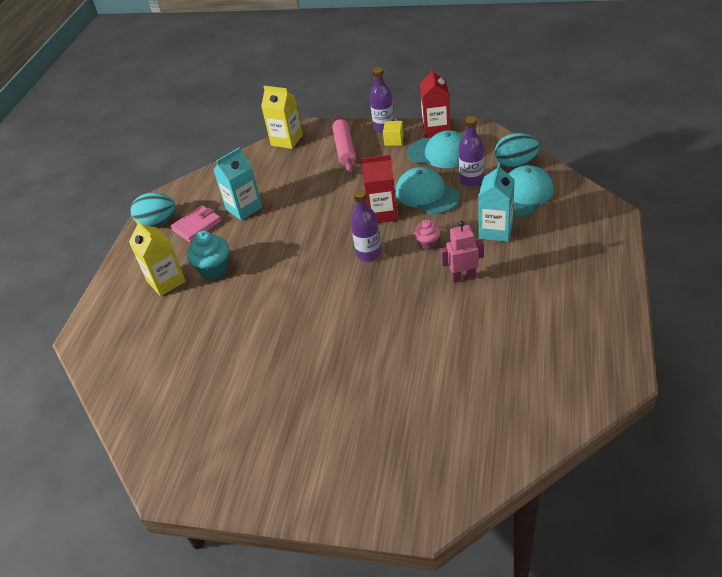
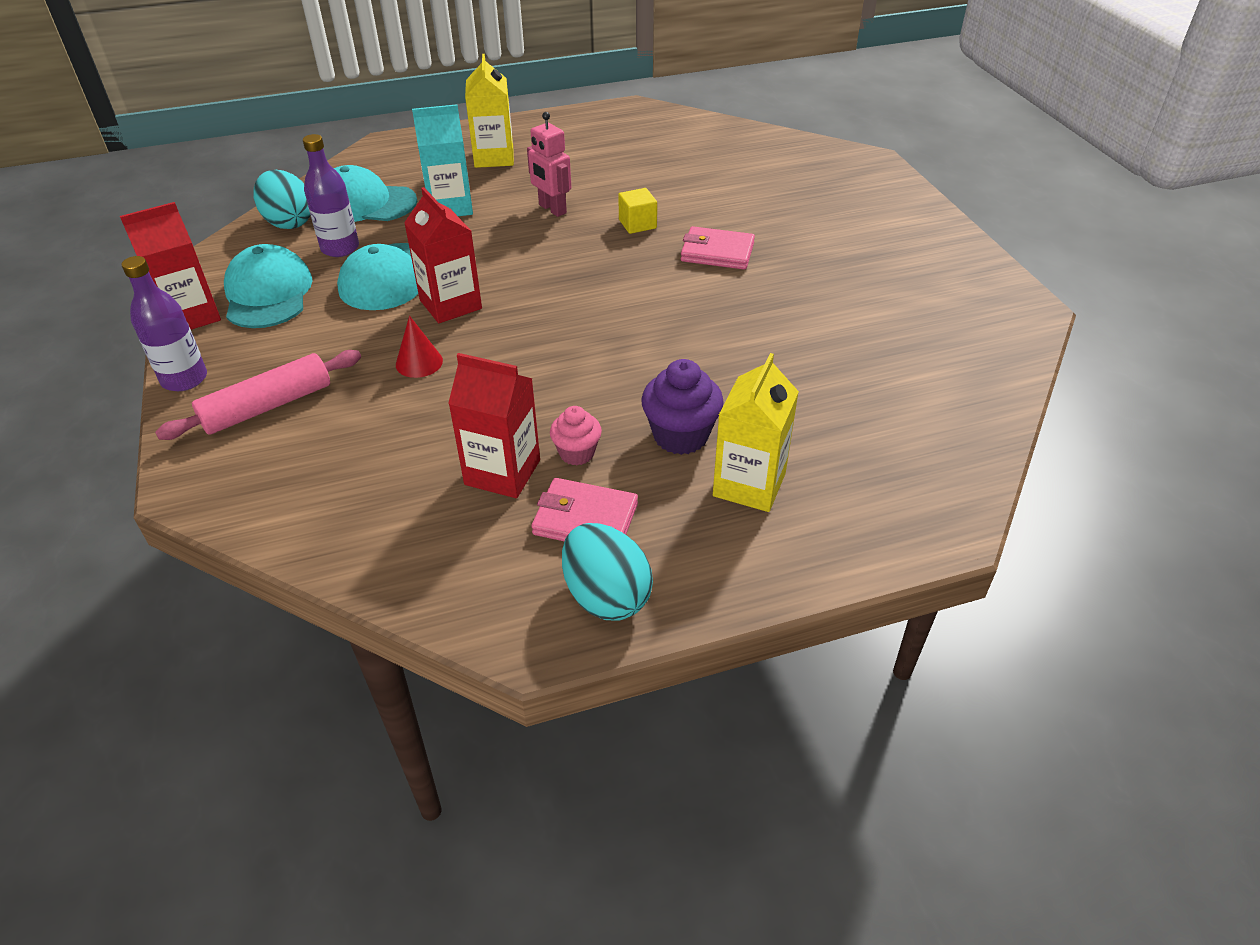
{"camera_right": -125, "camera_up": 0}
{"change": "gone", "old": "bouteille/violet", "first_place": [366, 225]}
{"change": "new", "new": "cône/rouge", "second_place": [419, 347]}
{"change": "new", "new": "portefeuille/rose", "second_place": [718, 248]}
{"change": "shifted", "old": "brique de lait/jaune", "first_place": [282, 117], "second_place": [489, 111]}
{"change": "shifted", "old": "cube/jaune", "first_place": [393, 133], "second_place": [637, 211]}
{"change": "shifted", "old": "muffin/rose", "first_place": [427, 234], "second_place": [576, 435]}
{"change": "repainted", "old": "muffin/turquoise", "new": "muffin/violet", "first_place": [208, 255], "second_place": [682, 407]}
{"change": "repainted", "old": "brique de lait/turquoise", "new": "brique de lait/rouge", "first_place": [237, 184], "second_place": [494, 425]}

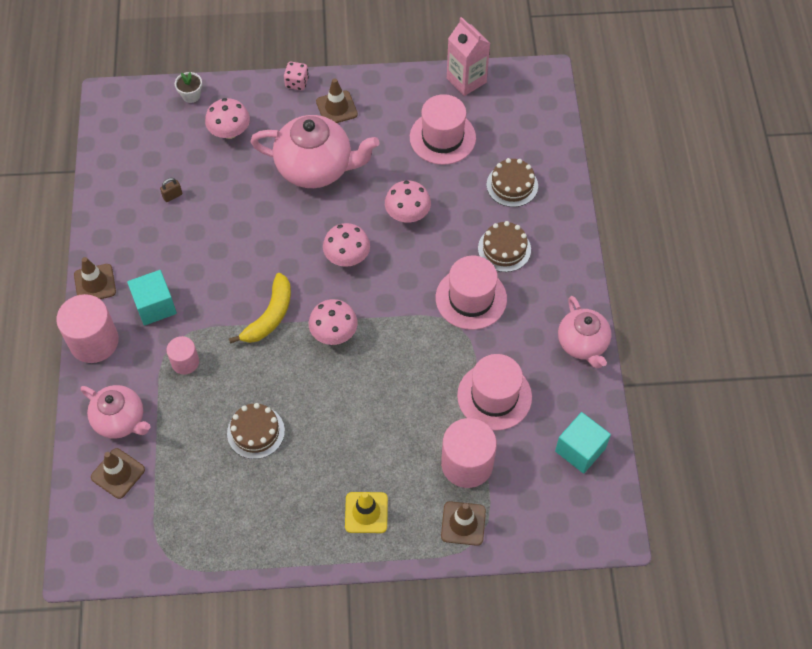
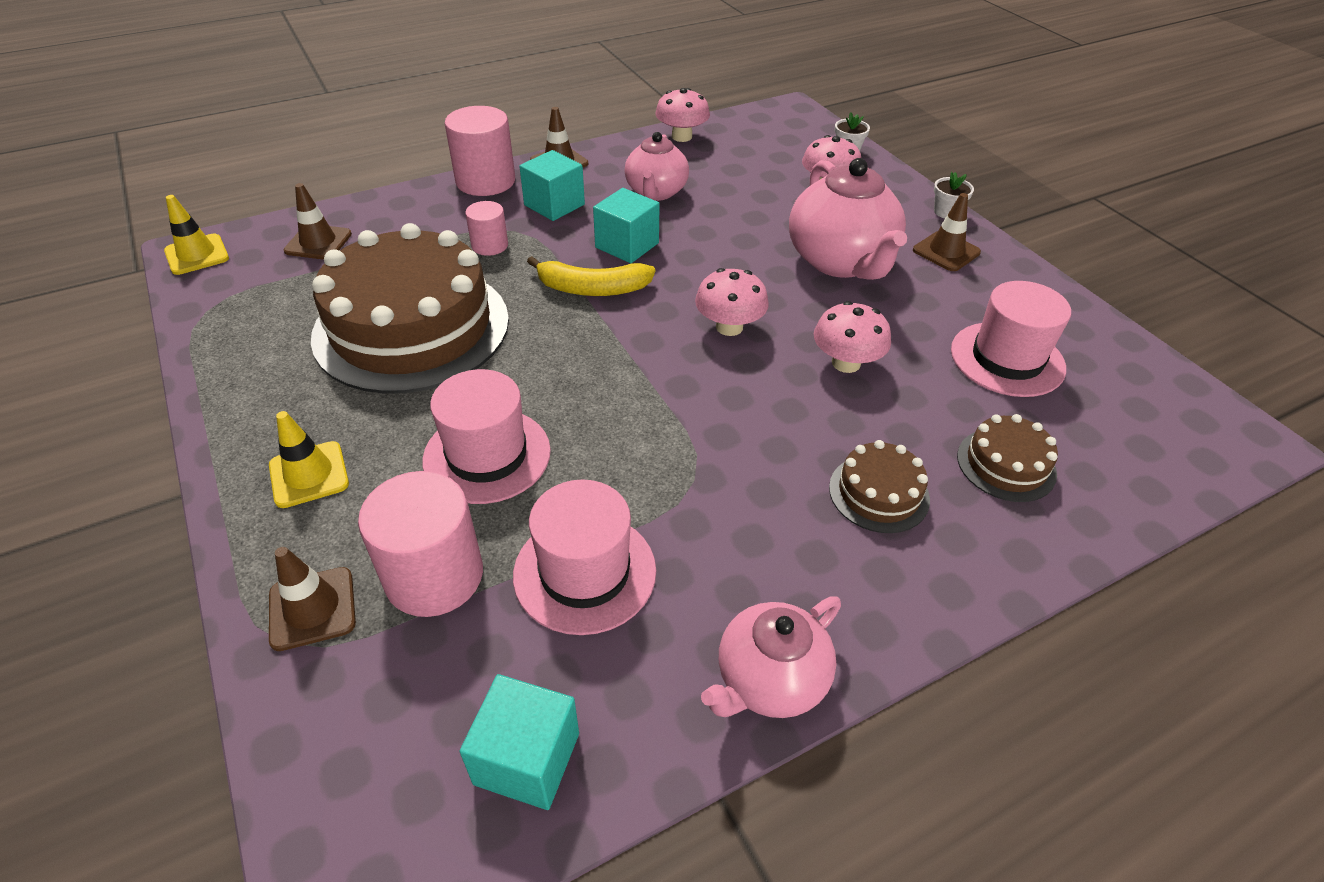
{"camera_right": 65, "camera_up": -15}
{"change": "gone", "old": "cadenas/marron", "first_place": [171, 190]}
{"change": "gone", "old": "brique de lait/rose", "first_place": [468, 56]}
{"change": "new", "new": "cône de chantier/jaune", "second_place": [196, 235]}
{"change": "new", "new": "cube/turquoise", "second_place": [626, 225]}
{"change": "shifted", "old": "théière/rose", "first_place": [116, 412], "second_place": [657, 166]}
{"change": "shifted", "old": "champignon/rose", "first_place": [333, 322], "second_place": [683, 115]}
{"change": "shifted", "old": "chapeau/rose", "first_place": [471, 293], "second_place": [486, 436]}
{"change": "swapped", "old": "dé/rose", "new": "pot de fleurs/blanc", "first_place": [296, 76], "second_place": [954, 195]}
{"change": "scaled", "old": "gâteau/marron", "first_place": [256, 431], "second_place": [410, 308], "factor": 2.33}

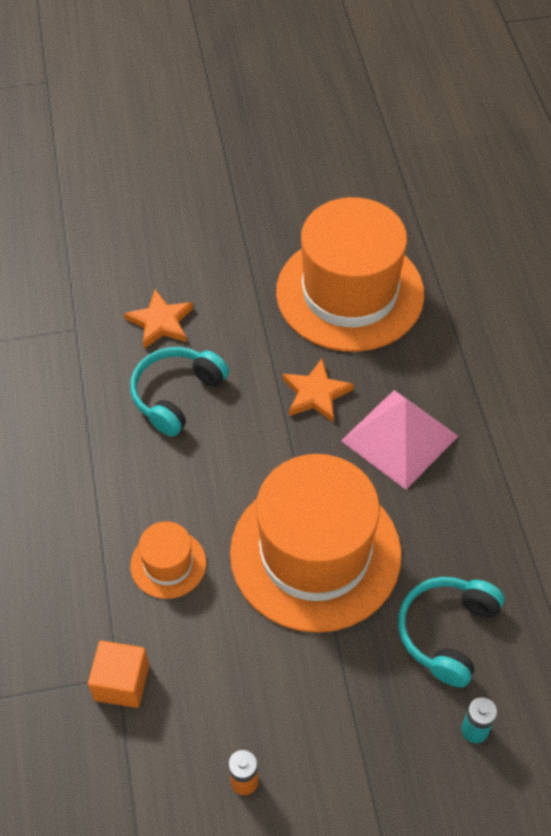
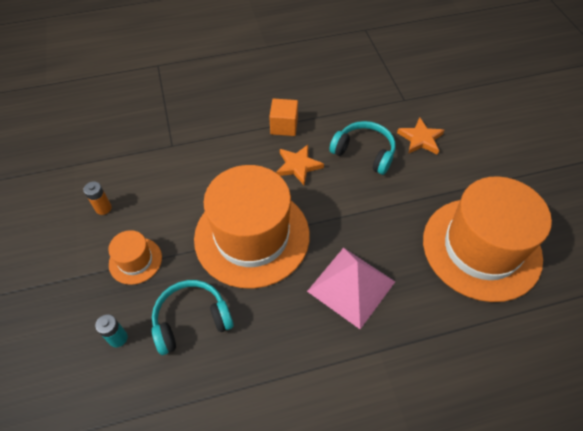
{"camera_right": 85, "camera_up": 0}
{"change": "shifted", "old": "cube/orange", "first_place": [118, 674], "second_place": [283, 117]}
{"change": "shifted", "old": "chapeau/orange", "first_place": [168, 560], "second_place": [135, 257]}
{"change": "shifted", "old": "étoile/orange", "first_place": [318, 391], "second_place": [300, 165]}
{"change": "rotated", "old": "casque audio/turquoise", "first_place": [451, 632], "second_place": [193, 317], "degrees": -45}

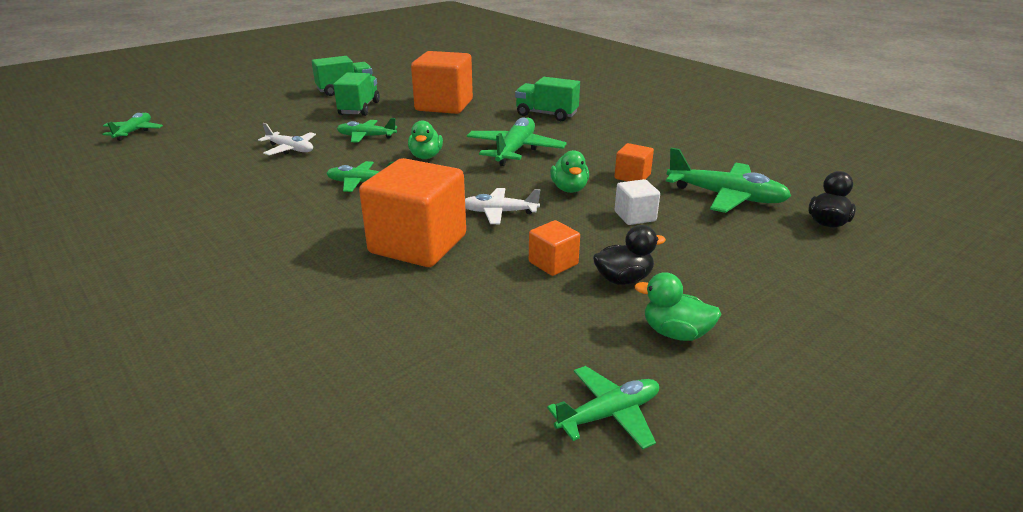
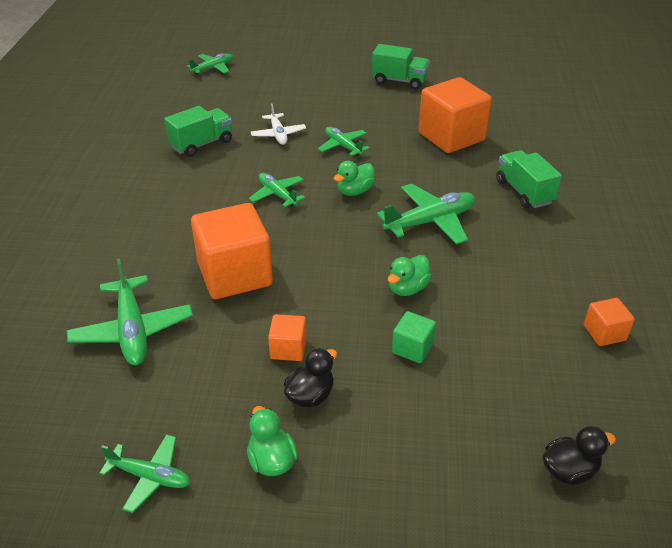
{"camera_right": 45, "camera_up": 10}
{"change": "gone", "old": "avion/blanc", "first_place": [502, 206]}
{"change": "shifted", "old": "camion/vert", "first_place": [356, 94], "second_place": [198, 131]}
{"change": "shifted", "old": "cube/orange", "first_place": [634, 162], "second_place": [609, 322]}
{"change": "shifted", "old": "avion/vert", "first_place": [728, 180], "second_place": [130, 311]}
{"change": "repainted", "old": "cube/blanc", "new": "cube/vert", "first_place": [637, 202], "second_place": [414, 337]}
{"change": "rotated", "old": "canard/noir", "first_place": [629, 255], "second_place": [310, 377], "degrees": -75}

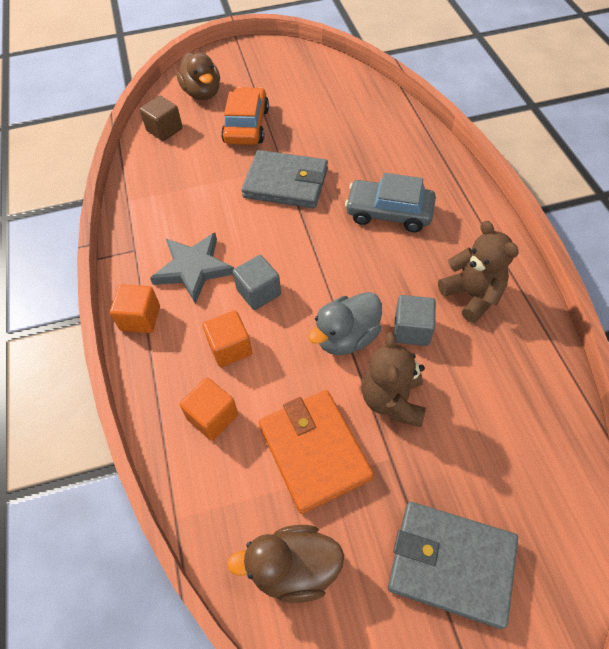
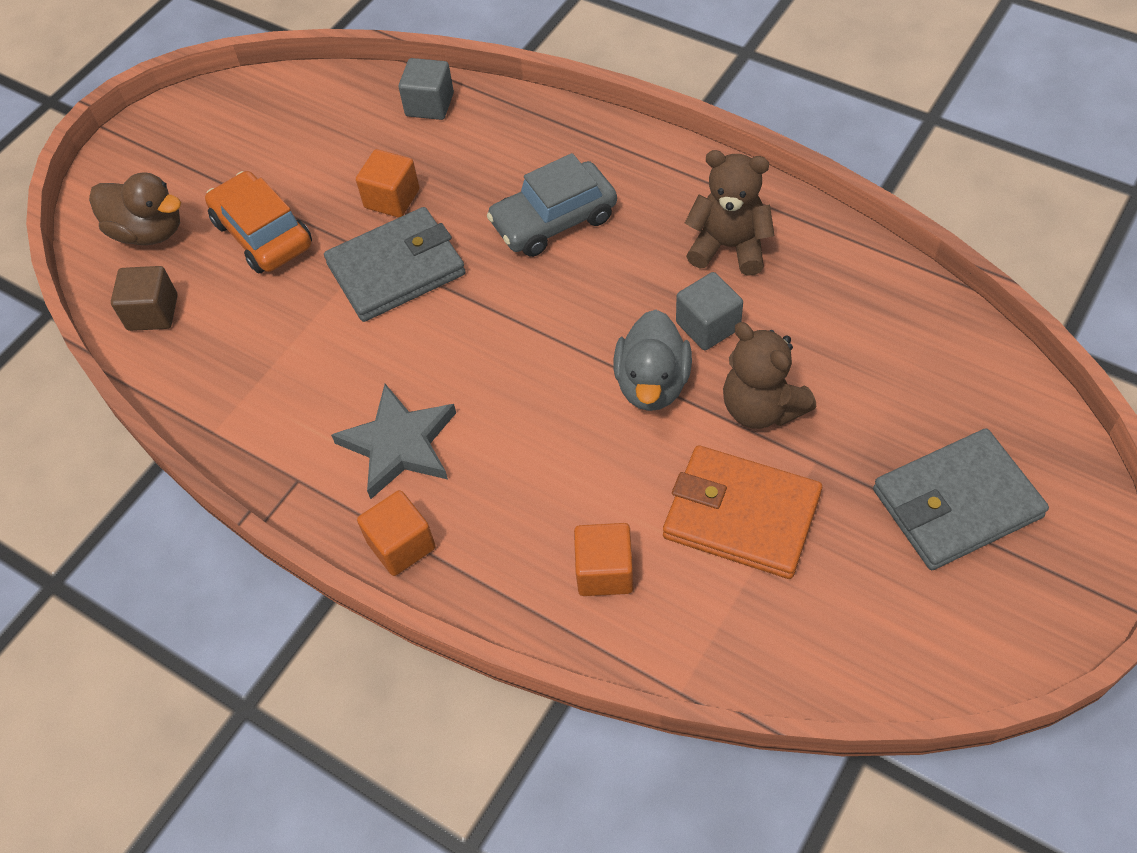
{"camera_right": -40, "camera_up": 0}
{"change": "gone", "old": "canard/marron", "first_place": [285, 564]}
{"change": "shifted", "old": "cube/orange", "first_place": [227, 338], "second_place": [388, 183]}
{"change": "shifted", "old": "cube/gris", "first_place": [257, 282], "second_place": [426, 89]}

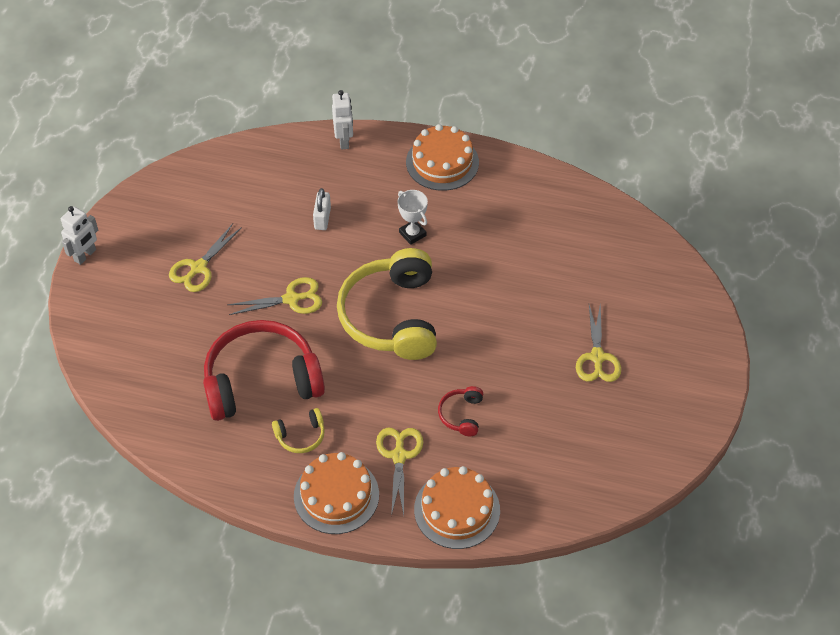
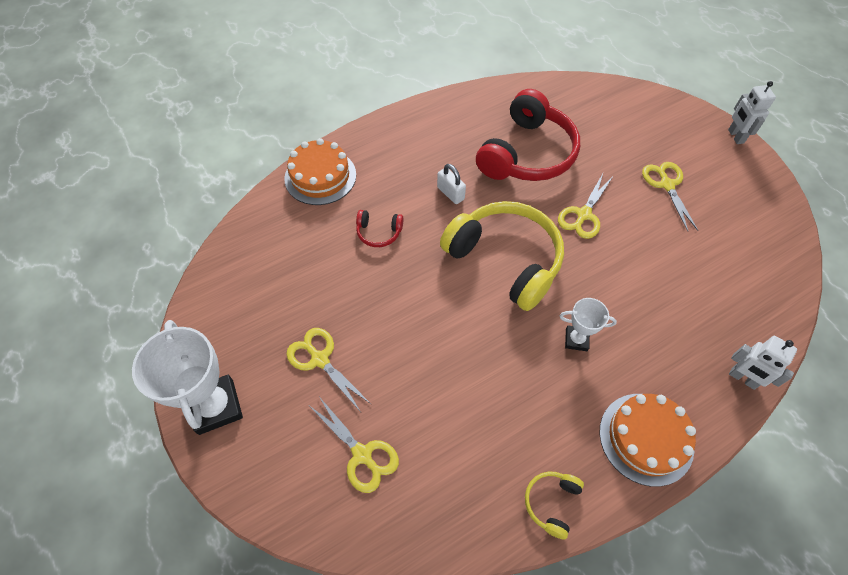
{"camera_right": 135, "camera_up": 5}
{"change": "gone", "old": "gâteau/orange", "first_place": [336, 493]}
{"change": "new", "new": "trophée/blanc", "second_place": [187, 377]}
{"change": "shifted", "old": "casque audio/jaune", "first_place": [298, 430], "second_place": [554, 505]}
{"change": "shifted", "old": "cadenas/blanc", "first_place": [322, 209], "second_place": [451, 184]}
{"change": "shifted", "old": "ciseaux/jaune", "first_place": [399, 472], "second_place": [354, 445]}
{"change": "rotated", "old": "casque audio/rouge", "first_place": [460, 411], "second_place": [379, 228], "degrees": 135}

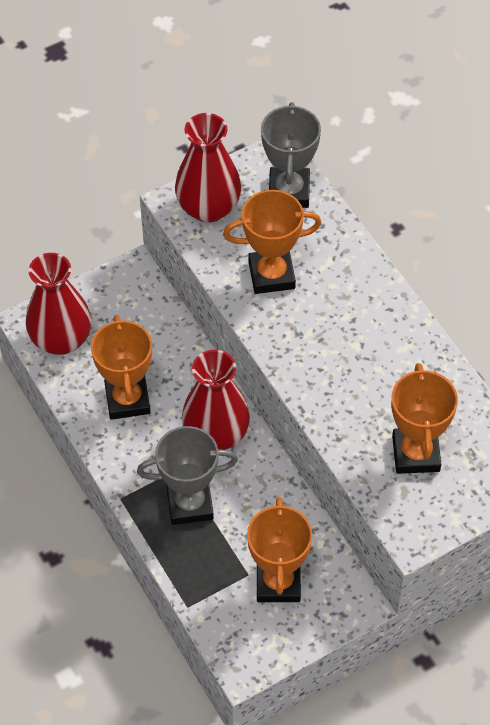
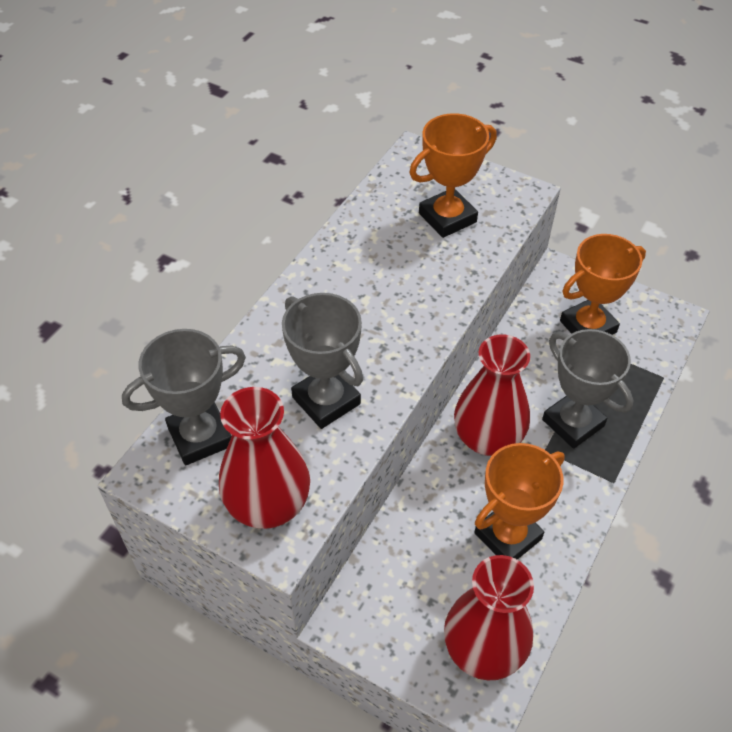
{"camera_right": -120, "camera_up": -5}
{"change": "repainted", "old": "trophée/orange", "new": "trophée/gris", "first_place": [272, 242], "second_place": [322, 361]}

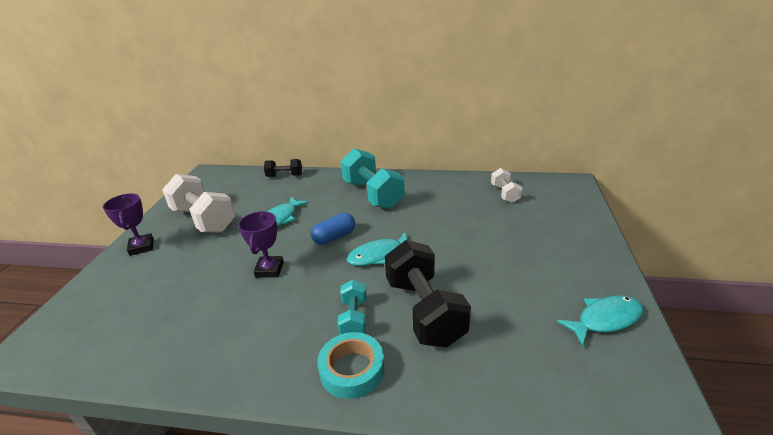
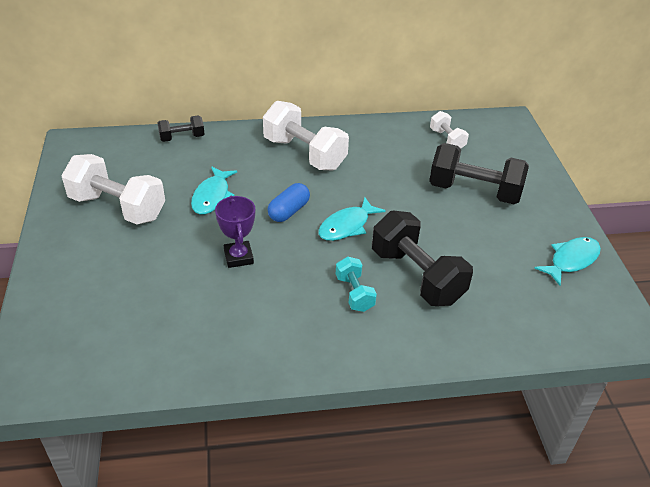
{"camera_right": -20, "camera_up": 10}
{"change": "gone", "old": "trophée/violet", "first_place": [128, 224]}
{"change": "gone", "old": "ruban adhésif/turquoise", "first_place": [351, 365]}
{"change": "new", "new": "haltère/noir", "second_place": [479, 173]}
{"change": "repainted", "old": "haltère/turquoise", "new": "haltère/blanc", "first_place": [372, 178], "second_place": [306, 135]}

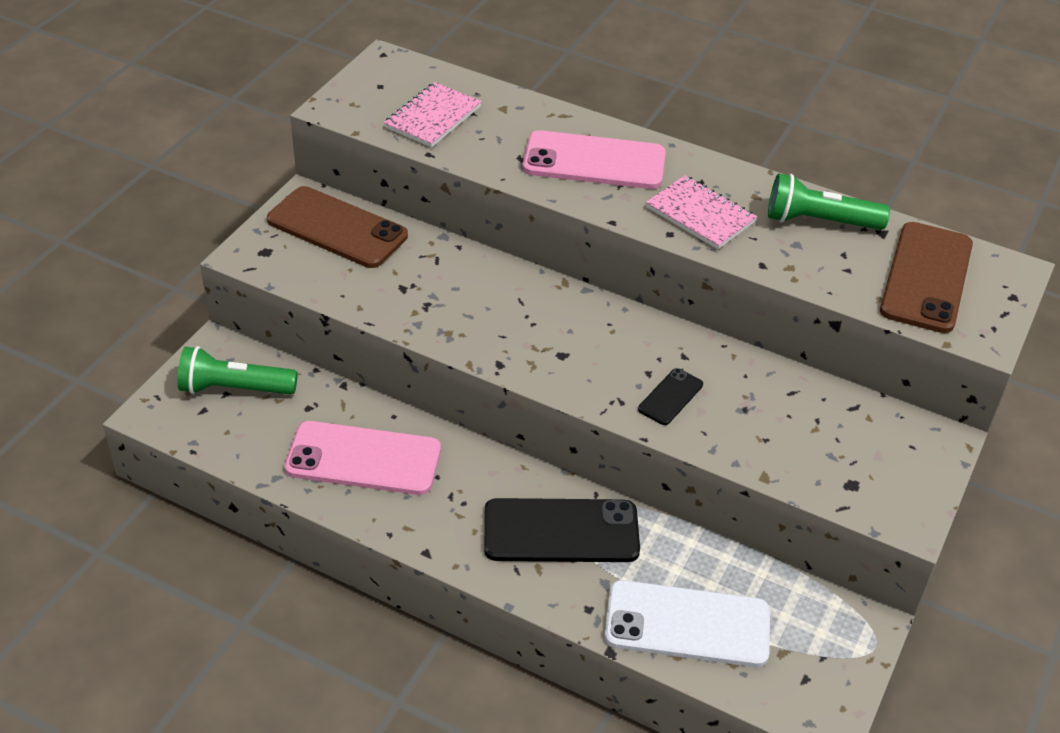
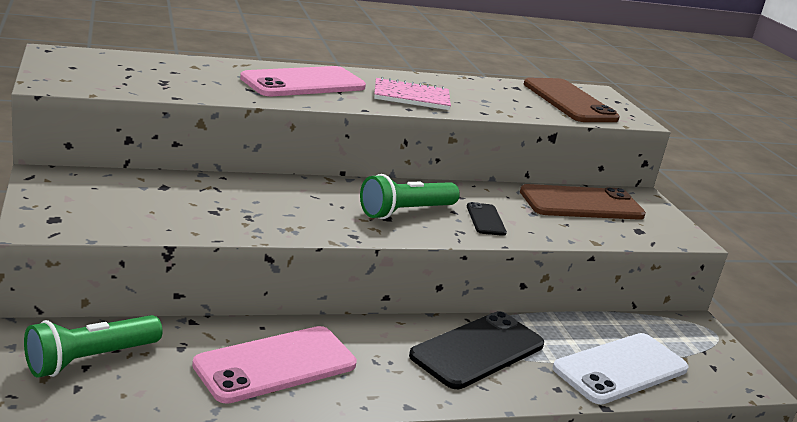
{"camera_right": -45, "camera_up": -20}
{"change": "gone", "old": "carnet/rose", "first_place": [433, 115]}
{"change": "shifted", "old": "téléphone/marron", "first_place": [337, 227], "second_place": [583, 202]}
{"change": "shifted", "old": "lampe de poche/vert", "first_place": [829, 201], "second_place": [410, 196]}

